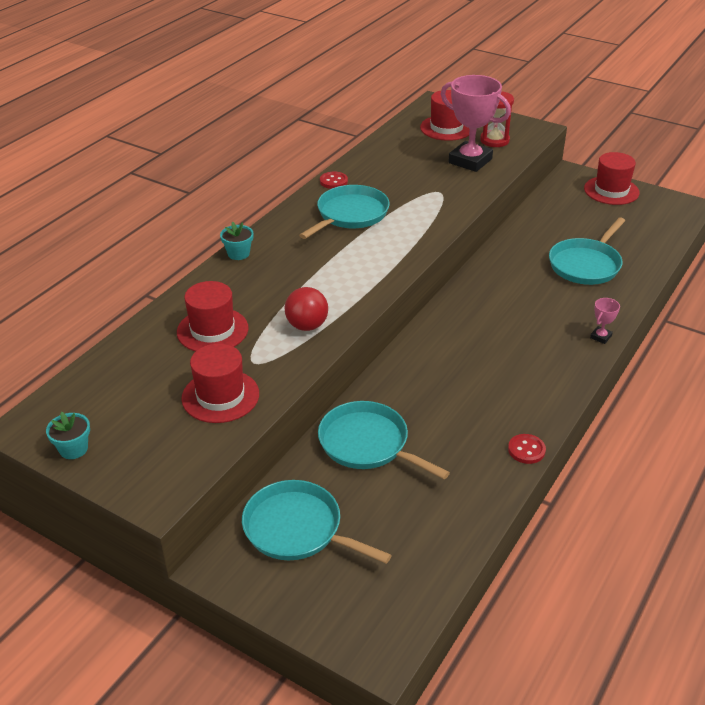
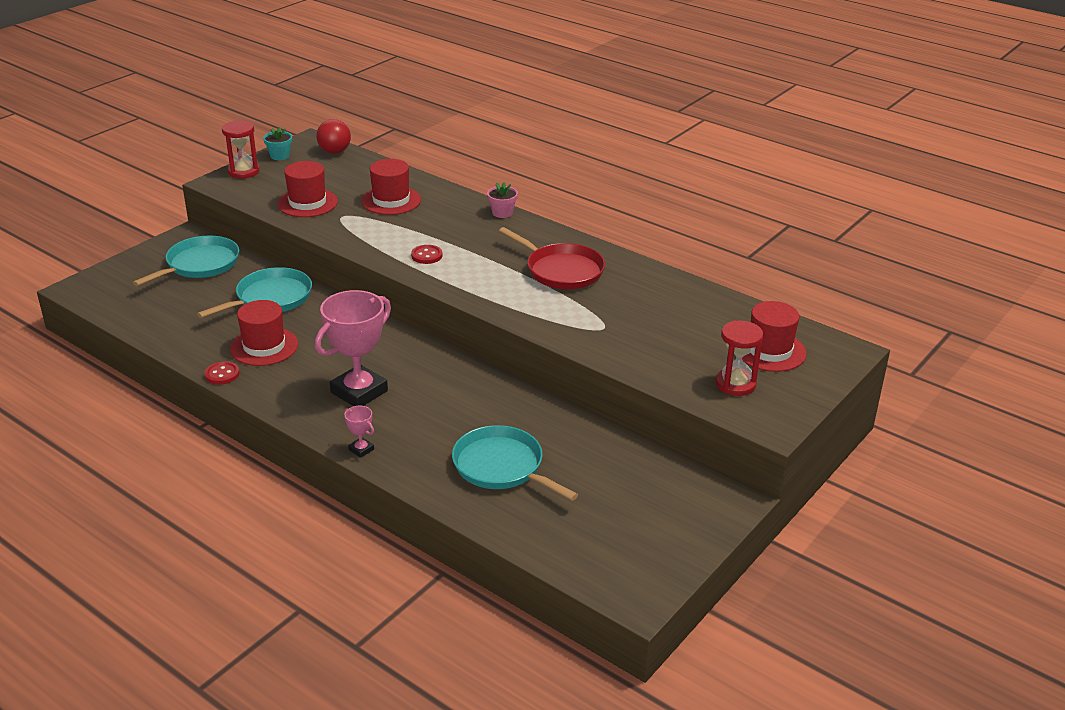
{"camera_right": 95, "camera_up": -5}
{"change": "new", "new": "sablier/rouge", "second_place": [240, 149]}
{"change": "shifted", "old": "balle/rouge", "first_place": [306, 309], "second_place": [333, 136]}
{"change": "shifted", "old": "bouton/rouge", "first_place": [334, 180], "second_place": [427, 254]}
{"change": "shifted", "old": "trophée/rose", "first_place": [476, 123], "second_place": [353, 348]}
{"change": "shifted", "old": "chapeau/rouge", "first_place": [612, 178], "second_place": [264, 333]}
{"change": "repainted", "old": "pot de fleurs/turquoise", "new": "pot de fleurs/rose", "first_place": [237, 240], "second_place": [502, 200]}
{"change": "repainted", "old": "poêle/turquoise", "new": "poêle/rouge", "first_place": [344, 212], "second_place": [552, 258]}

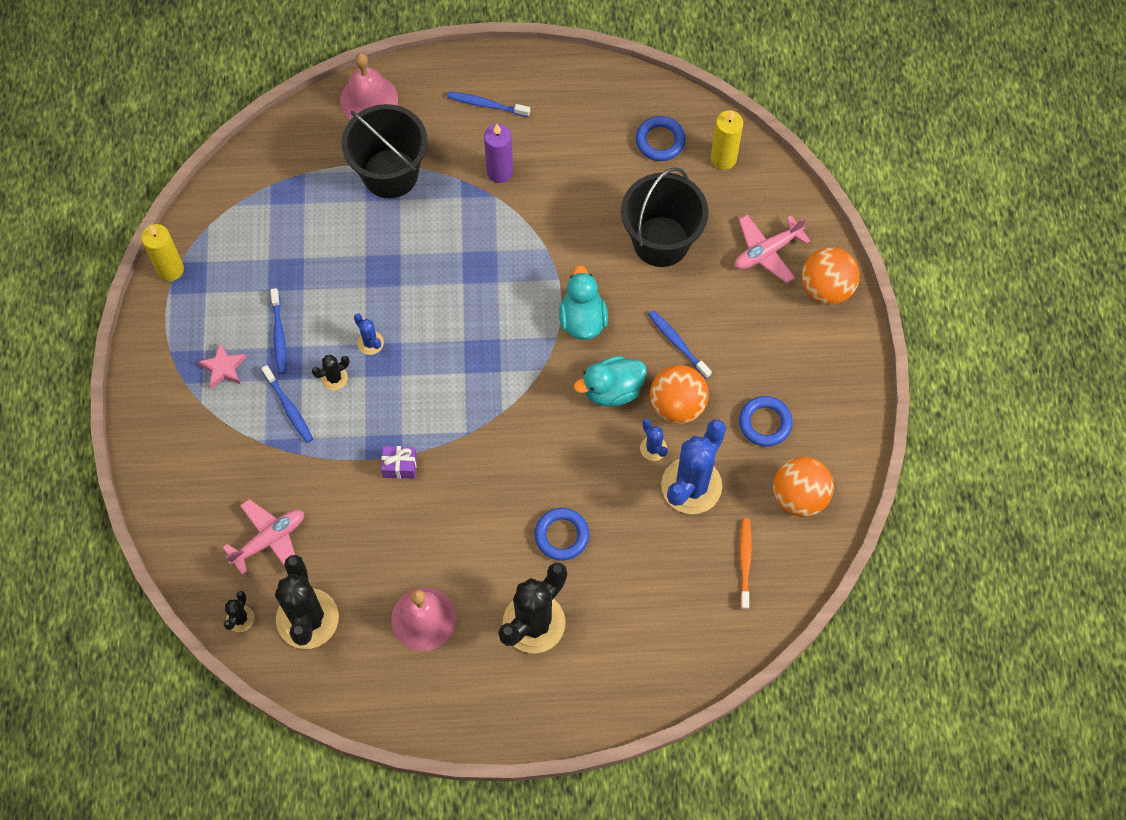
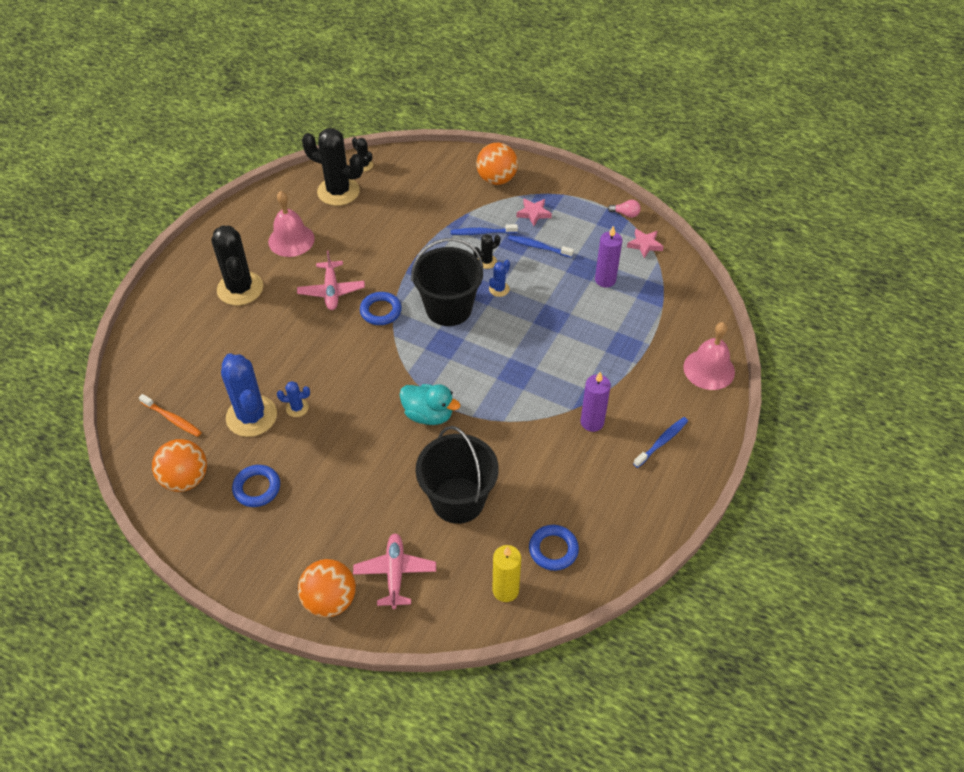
{"camera_right": 120, "camera_up": -15}
{"change": "gone", "old": "cadeau/violet", "first_place": [399, 462]}
{"change": "gone", "old": "canard/turquoise", "first_place": [610, 381]}
{"change": "gone", "old": "brosse à dents/bleu", "first_place": [680, 344]}
{"change": "new", "new": "bougie/violet", "second_place": [608, 256]}
{"change": "new", "new": "étoile/rose", "second_place": [645, 243]}
{"change": "shifted", "old": "avion/rose", "first_place": [263, 537], "second_place": [331, 280]}
{"change": "shifted", "old": "seau/noir", "first_place": [384, 151], "second_place": [447, 282]}
{"change": "shifted", "old": "anneau/bleu", "first_place": [561, 534], "second_place": [381, 308]}
{"change": "shifted", "old": "balle/orange", "first_place": [679, 394], "second_place": [497, 164]}
{"change": "swapped", "old": "bougie/jaune", "new": "ampoule/rose", "first_place": [162, 252], "second_place": [624, 209]}
{"change": "rotated", "old": "cactus/noir", "first_place": [331, 372], "second_place": [486, 251], "degrees": 60}
{"change": "rotated", "old": "cactus/bleu", "first_place": [369, 334], "second_place": [499, 278], "degrees": -45}

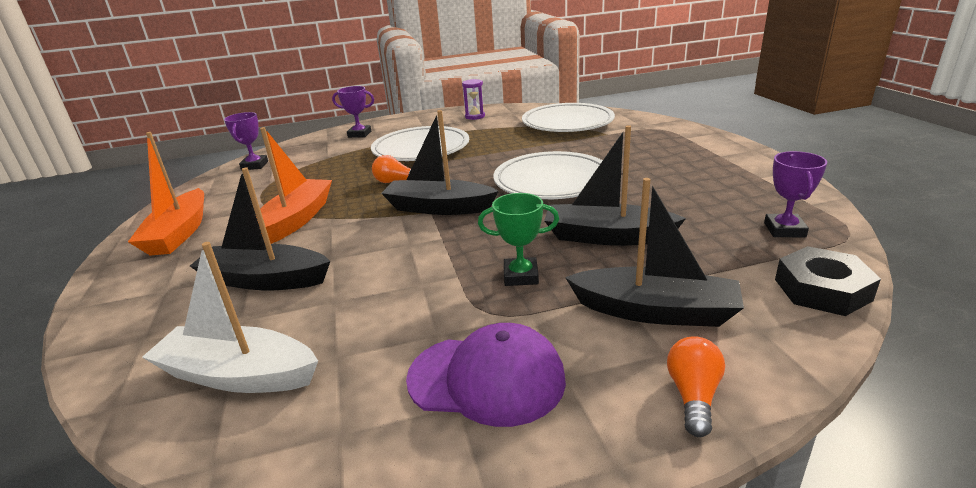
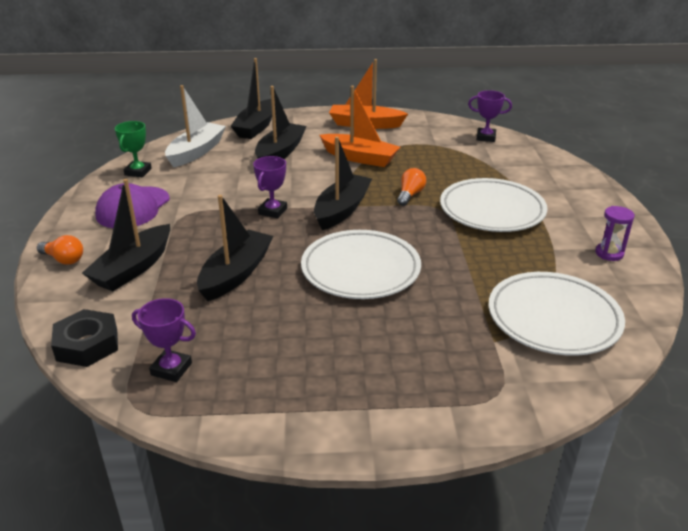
{"camera_right": 100, "camera_up": 5}
{"change": "new", "new": "bateau/noir", "second_place": [251, 98]}
{"change": "shifted", "old": "trophée/violet", "first_place": [353, 112], "second_place": [270, 187]}
{"change": "shifted", "old": "trophée/vert", "first_place": [518, 239], "second_place": [133, 149]}

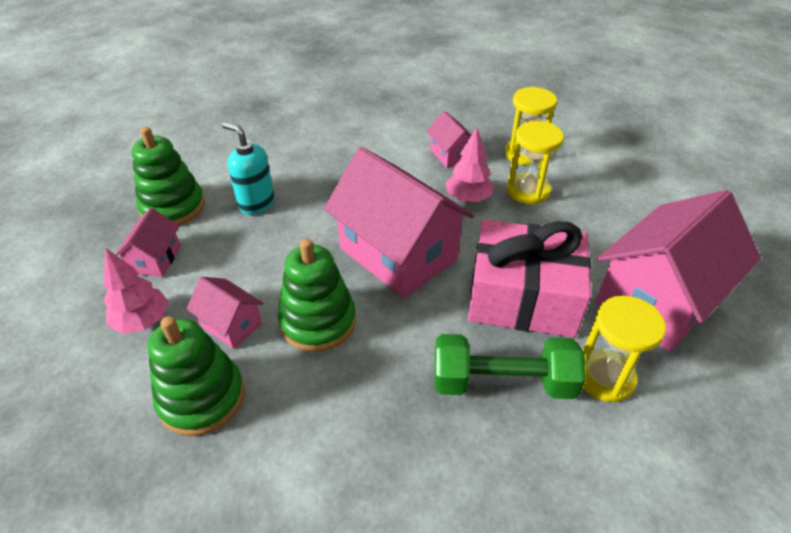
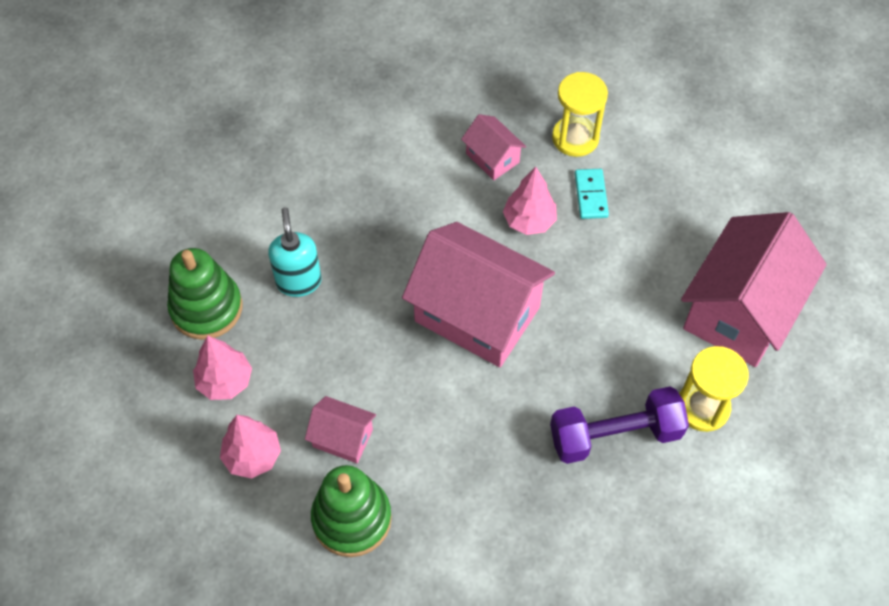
{"camera_right": -15, "camera_up": 15}
{"change": "gone", "old": "jouet à empiler/vert", "first_place": [317, 295]}
{"change": "gone", "old": "cadeau/rose", "first_place": [529, 279]}
{"change": "swapped", "old": "maison/rose", "new": "arbre/rose", "first_place": [148, 242], "second_place": [222, 367]}
{"change": "swapped", "old": "sablier/jaune", "new": "domino/turquoise", "first_place": [535, 163], "second_place": [592, 194]}
{"change": "repainted", "old": "haltère/vert", "new": "haltère/violet", "first_place": [510, 366], "second_place": [619, 425]}
{"change": "rotated", "old": "distributeur de savon/turquoise", "first_place": [248, 168], "second_place": [295, 252], "degrees": 60}

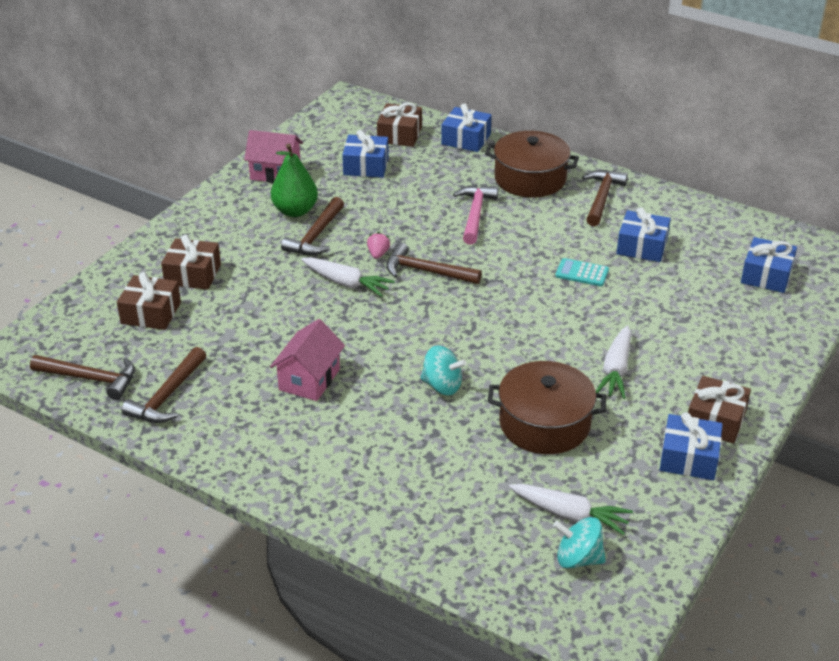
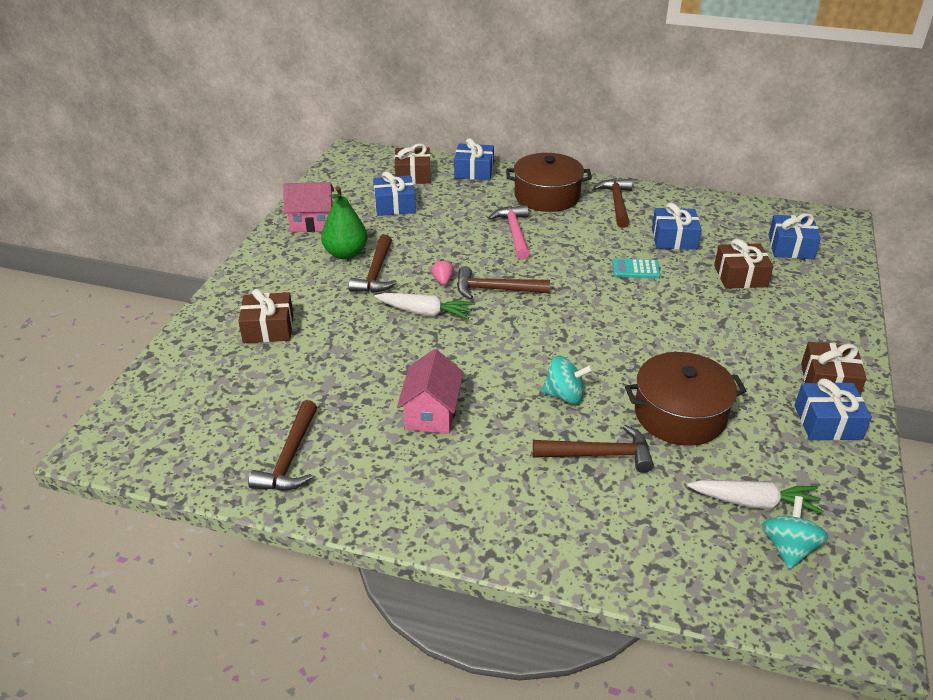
{"camera_right": -15, "camera_up": 0}
{"change": "gone", "old": "carotte/blanc", "first_place": [613, 362]}
{"change": "shifted", "old": "marteau/marron", "first_place": [82, 377], "second_place": [593, 449]}
{"change": "shifted", "old": "cadeau/marron", "first_place": [149, 301], "second_place": [743, 264]}
{"change": "rotated", "old": "toupie/turquoise", "first_place": [579, 543], "second_place": [795, 532], "degrees": 105}

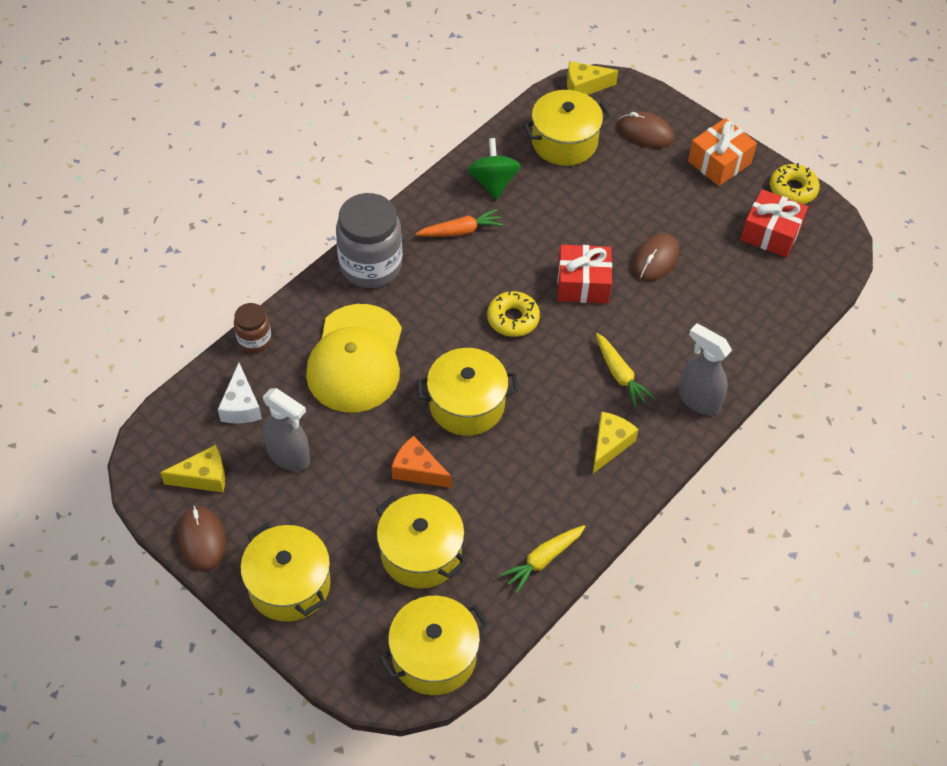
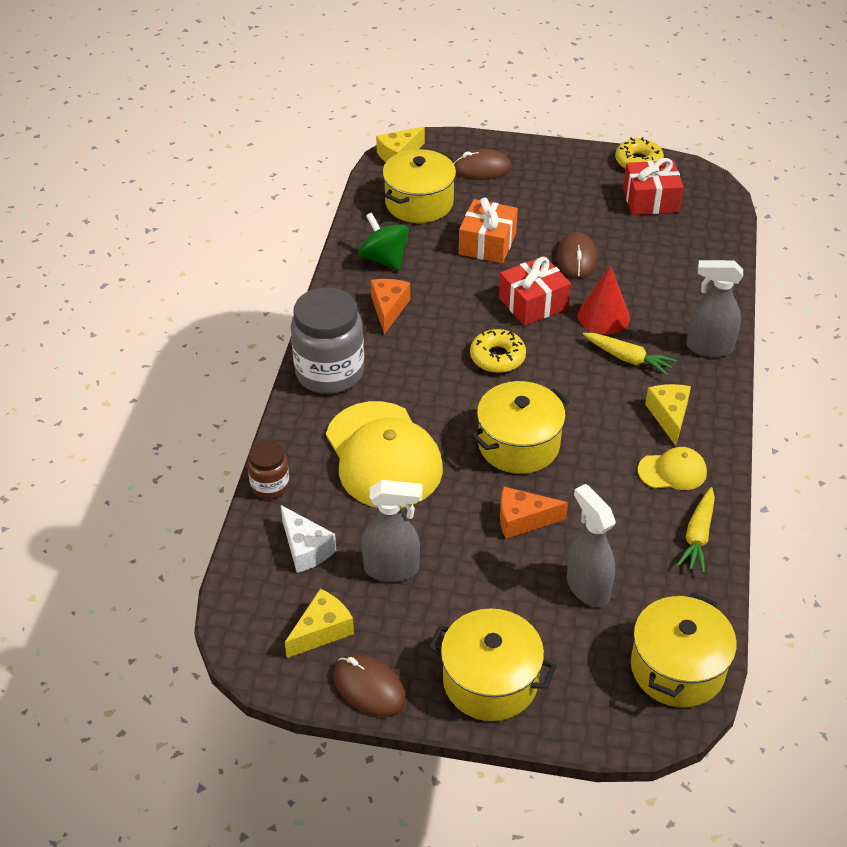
{"camera_right": -30, "camera_up": -10}
{"change": "new", "new": "cône/rouge", "second_place": [604, 299]}
{"change": "new", "new": "casquette/jaune", "second_place": [672, 468]}
{"change": "shifted", "old": "cadeau/orange", "first_place": [722, 152], "second_place": [488, 230]}
{"change": "swapped", "old": "marmite/jaune", "new": "vaporisateur/gris", "first_place": [421, 541], "second_place": [591, 545]}
{"change": "swapped", "old": "carotte/orange", "new": "fromage/orange", "first_place": [459, 223], "second_place": [390, 306]}

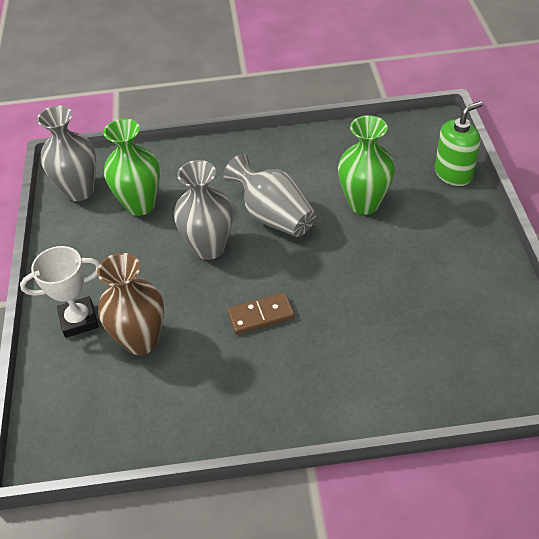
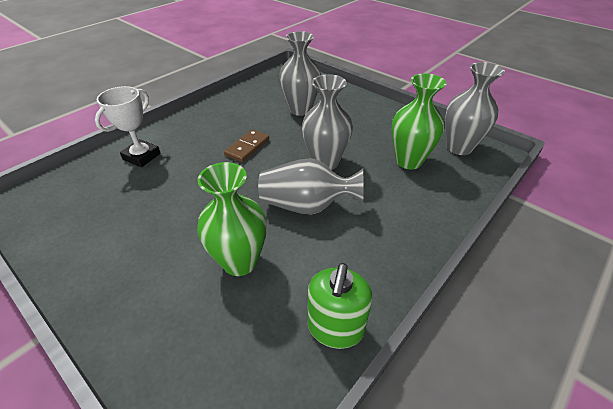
{"camera_right": 135, "camera_up": -5}
{"change": "shifted", "old": "trophée/blanc", "first_place": [60, 292], "second_place": [128, 126]}
{"change": "shifted", "old": "distributeur de savon/vert", "first_place": [458, 143], "second_place": [340, 306]}
{"change": "repainted", "old": "vase/marron", "new": "vase/gris", "first_place": [130, 304], "second_place": [300, 73]}

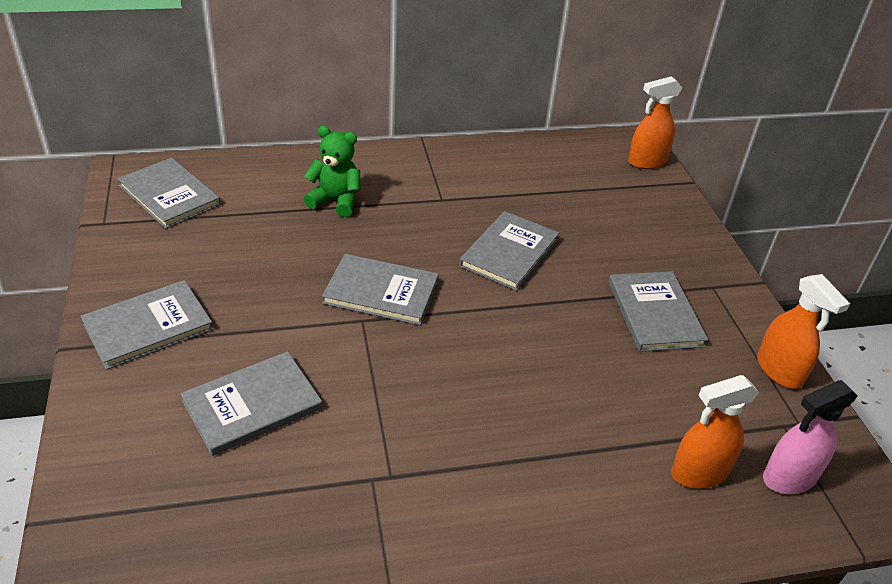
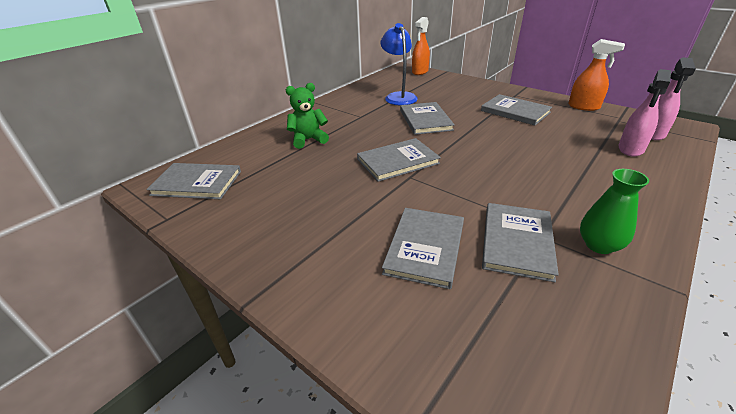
{"camera_right": -35, "camera_up": -5}
{"change": "new", "new": "lampe/bleu", "second_place": [399, 64]}
{"change": "new", "new": "vase/vert", "second_place": [614, 211]}
{"change": "shifted", "old": "livre/gris", "first_place": [146, 325], "second_place": [520, 242]}
{"change": "repainted", "old": "vaporisateur/orange", "new": "vaporisateur/rose", "first_place": [715, 432], "second_place": [644, 113]}

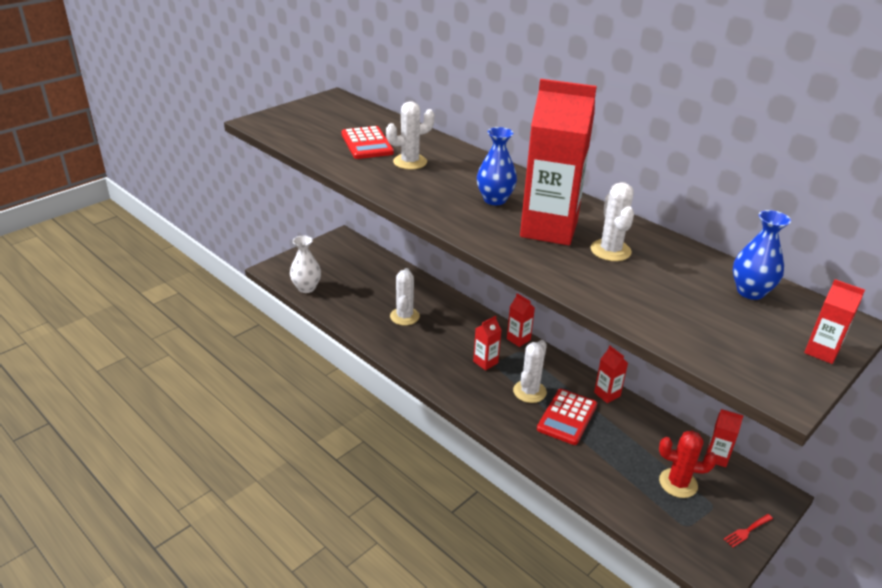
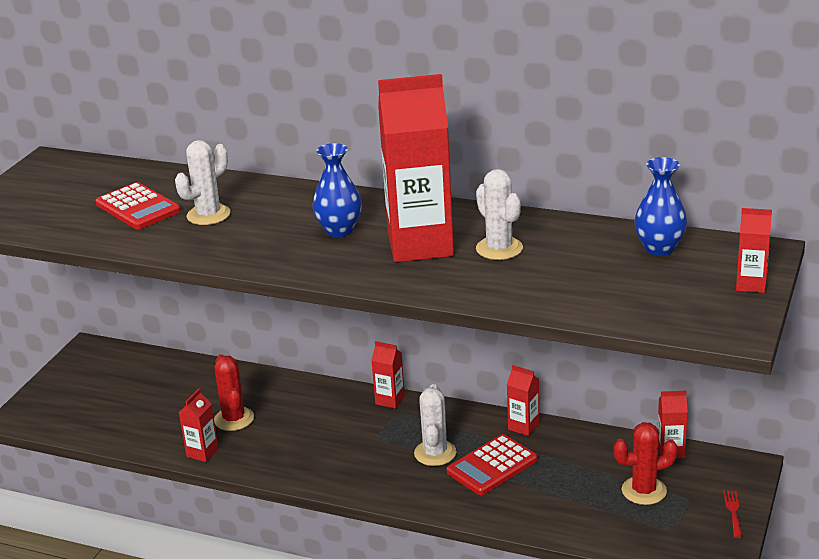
{"camera_right": -20, "camera_up": -5}
{"change": "gone", "old": "vase/blanc", "first_place": [305, 264]}
{"change": "shifted", "old": "brique de lait/rouge", "first_place": [487, 343], "second_place": [198, 425]}
{"change": "repainted", "old": "cactus/blanc", "new": "cactus/rouge", "first_place": [405, 296], "second_place": [234, 392]}
{"change": "rotated", "old": "calculatrice/rouge", "first_place": [567, 417], "second_place": [492, 464], "degrees": 45}
{"change": "rotated", "old": "fourchette/rouge", "first_place": [748, 531], "second_place": [732, 514], "degrees": 150}

